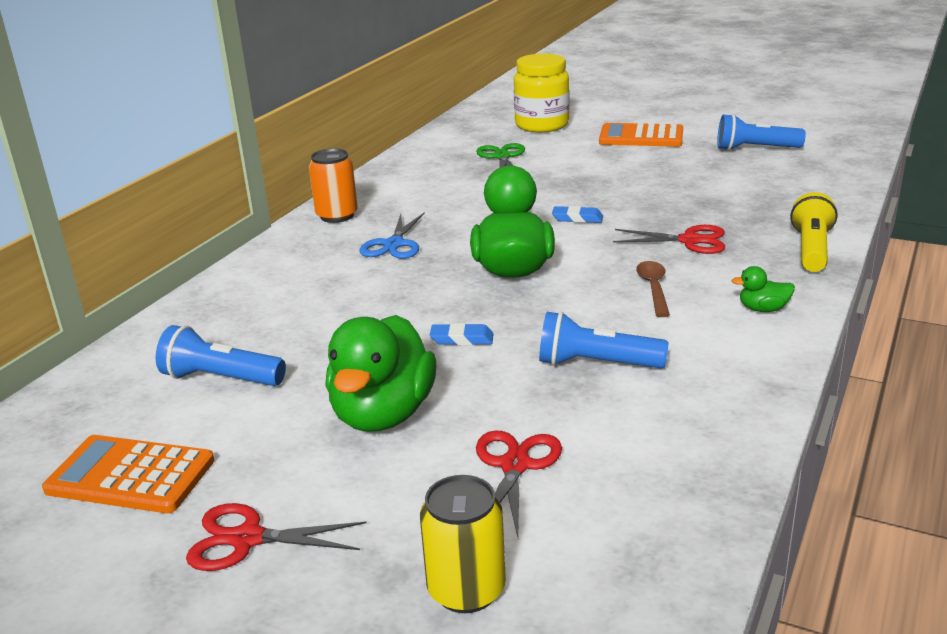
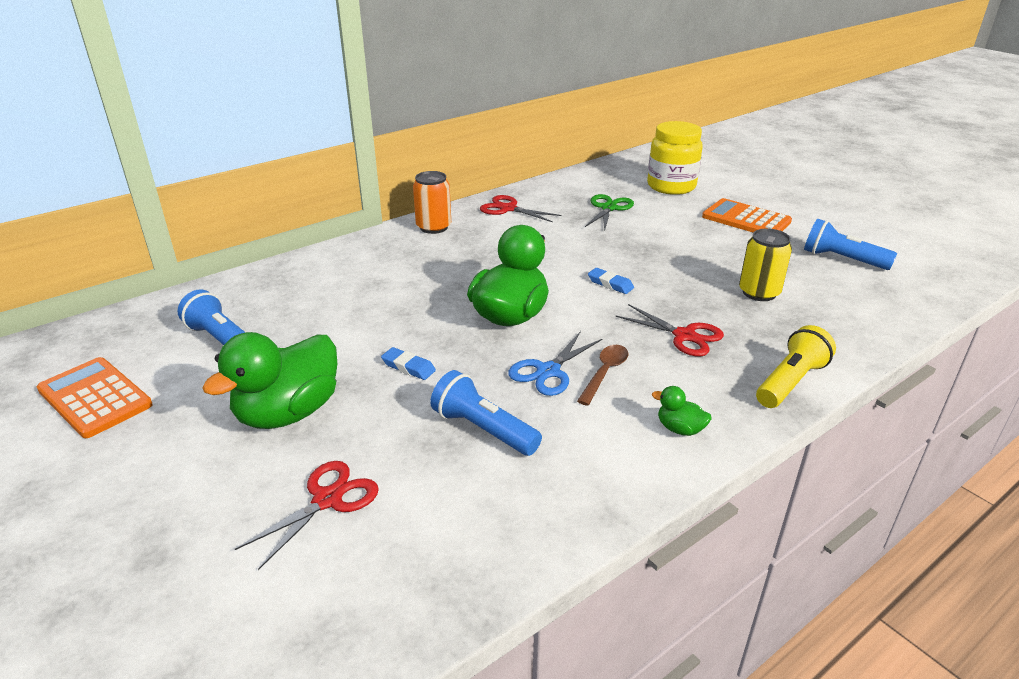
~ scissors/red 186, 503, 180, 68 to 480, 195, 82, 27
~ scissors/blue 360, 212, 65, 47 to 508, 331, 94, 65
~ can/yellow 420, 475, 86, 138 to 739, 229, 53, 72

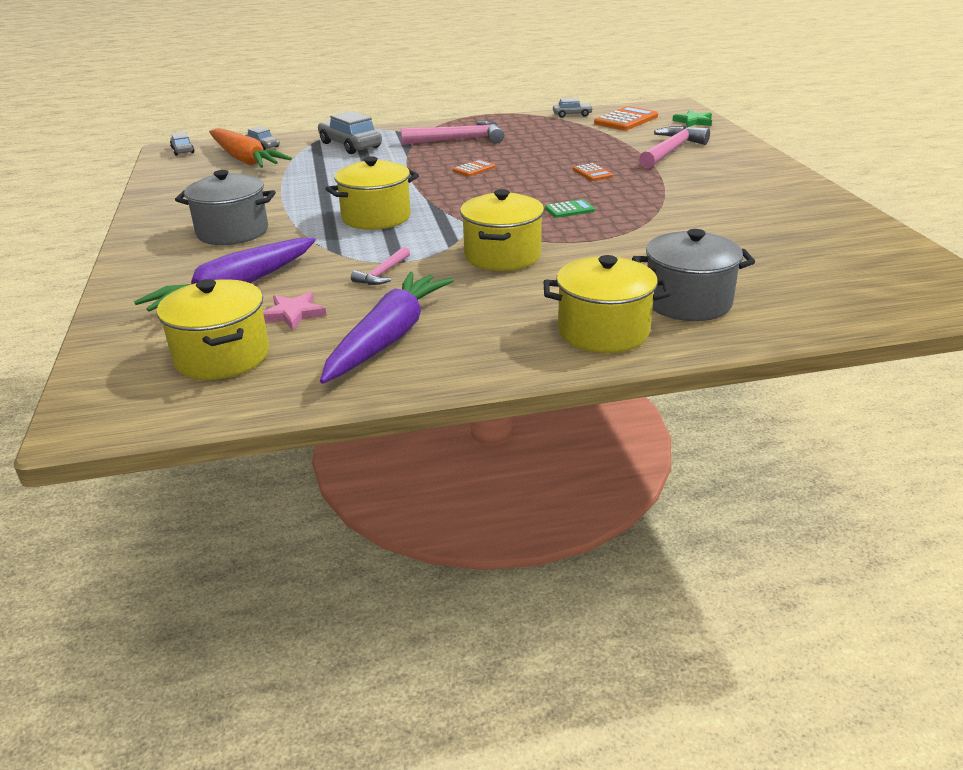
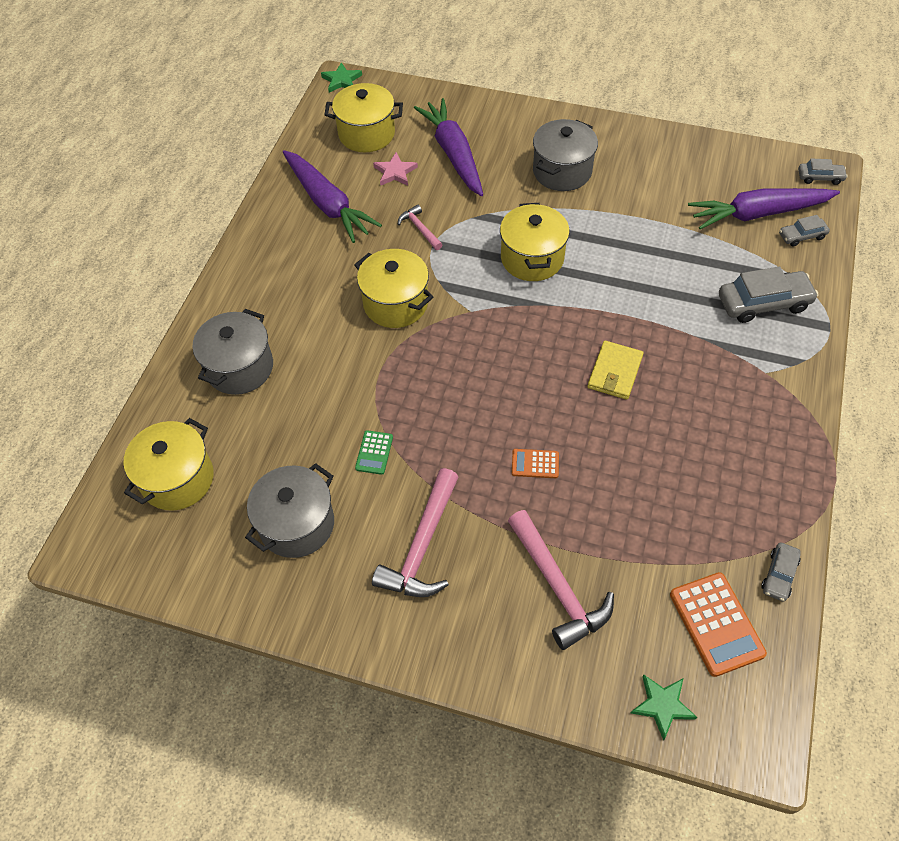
~ carrot/orange 209, 128, 83, 40 to carrot/purple 688, 188, 152, 41
~ hammer/pink 401, 121, 103, 24 to 372, 468, 87, 129
~ calculator/orange 453, 159, 43, 18 to wallet/yellow 588, 341, 56, 59
~ pot/yellow 544, 255, 127, 98 to 123, 418, 91, 93
~ calculator/green 545, 199, 50, 19 to 355, 430, 38, 45
+ pot/grey 245, 463, 89, 95
+ star/green 321, 62, 41, 30

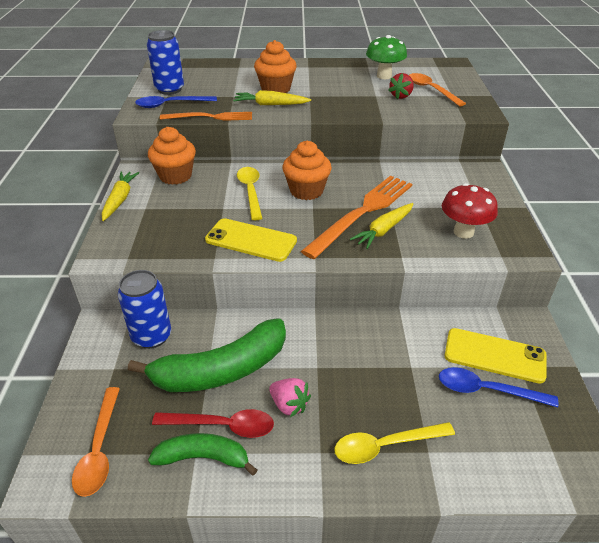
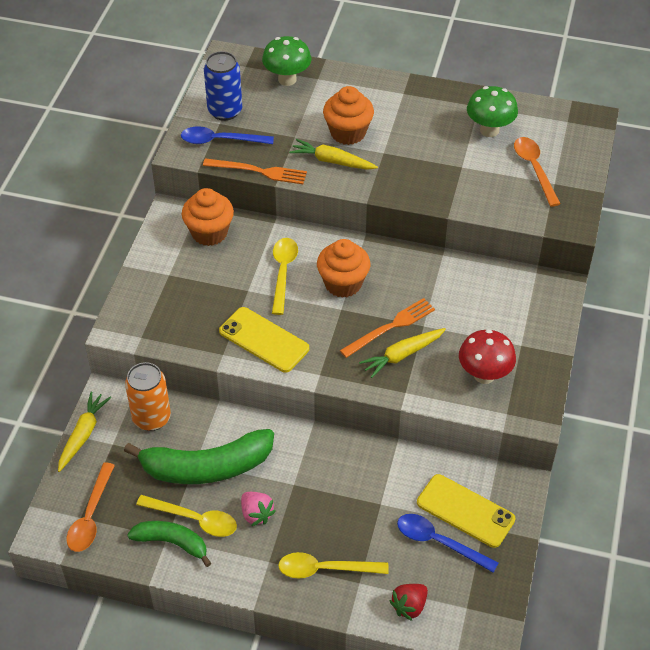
~ carrot/yellow 102, 172, 37, 49 to 58, 391, 53, 81
~ can/blue 118, 270, 53, 79 to can/orange 125, 362, 46, 69
~ spoon/red 152, 409, 122, 29 to spoon/yellow 136, 495, 101, 42
~ fork/orange 301, 176, 111, 83 = 340, 298, 95, 60 x0.62
~ strawberry/red 388, 73, 26, 26 to 390, 584, 38, 37
+ mushroom/green 262, 36, 49, 50

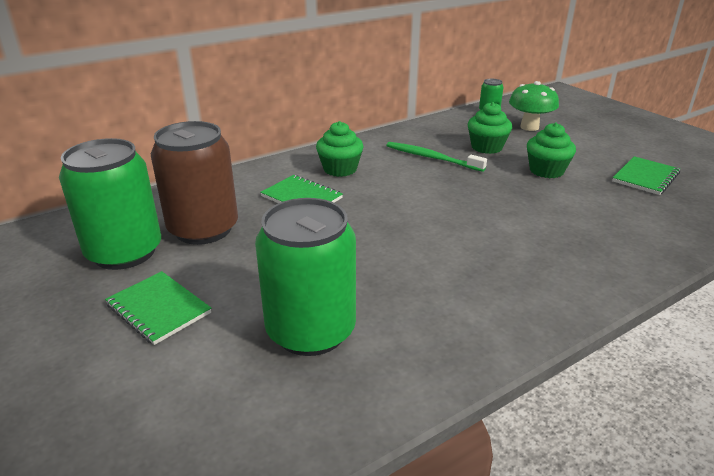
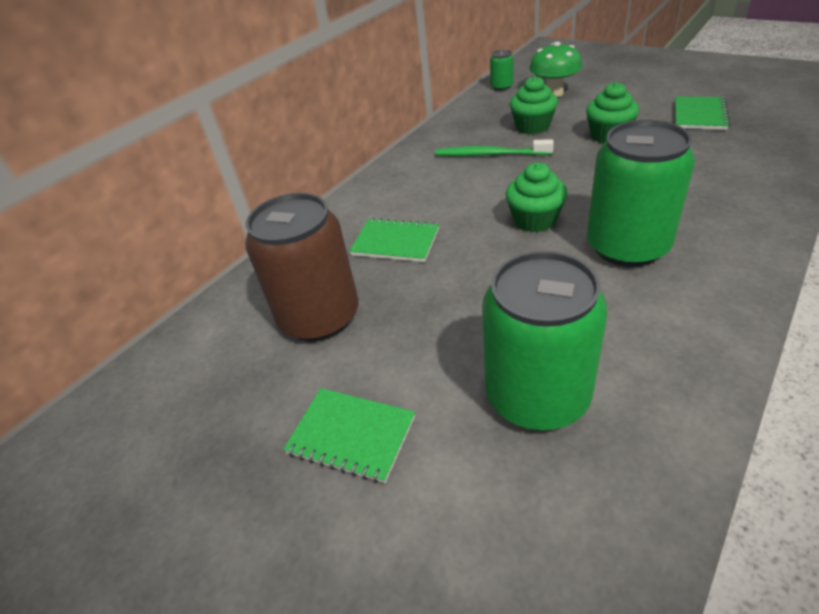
~ can/green 59, 138, 102, 132 to 587, 120, 108, 147
~ cupcake/green 316, 121, 48, 56 to 506, 163, 61, 69

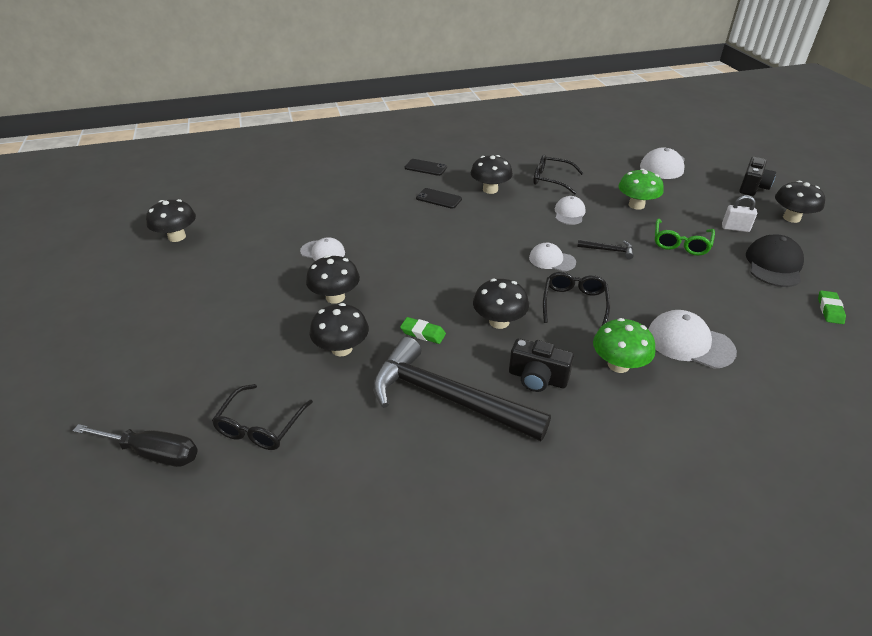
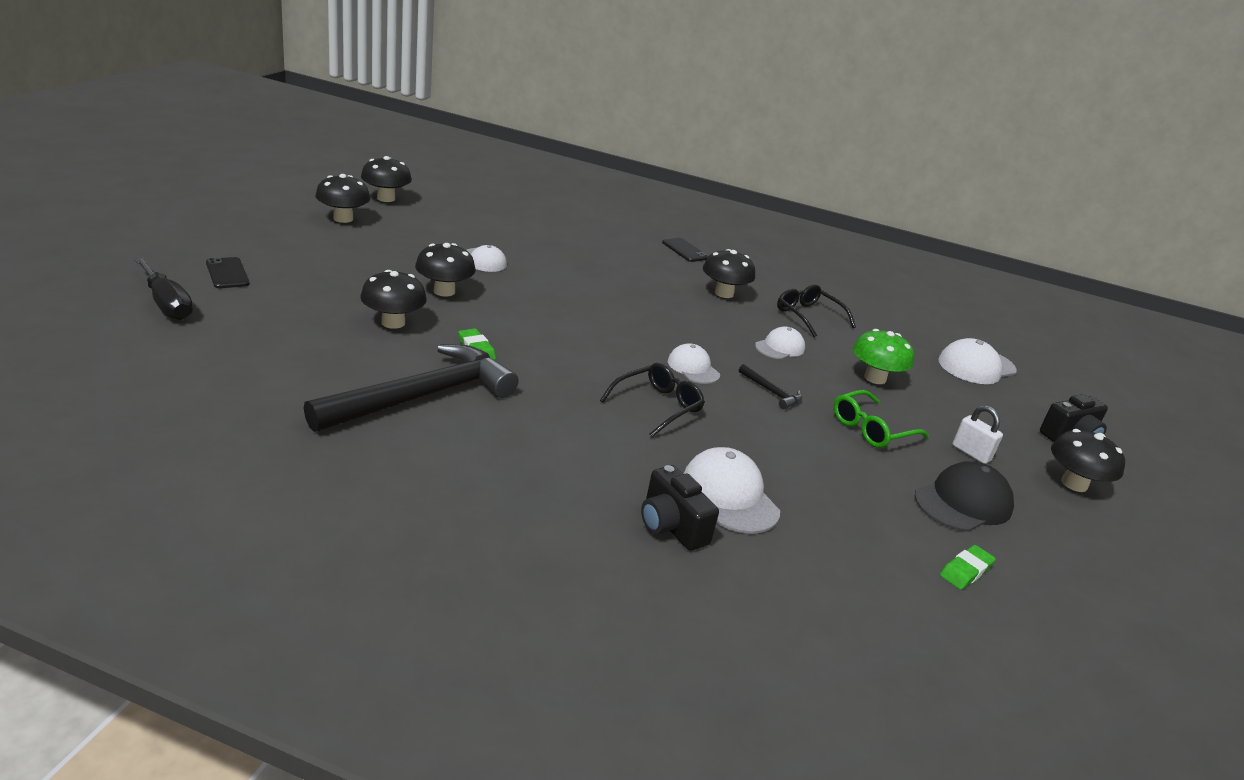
- glasses/black 212, 384, 101, 66
~ hammer/black 373, 337, 178, 104 = 304, 344, 214, 88 75 degrees clockwise
~ phone/black 416, 188, 46, 21 to 206, 257, 44, 31
~ mushroom/black 473, 278, 56, 51 to 315, 174, 55, 49
~ camera/black 509, 338, 65, 54 to 641, 465, 78, 86
- mushroom/green 593, 318, 62, 55

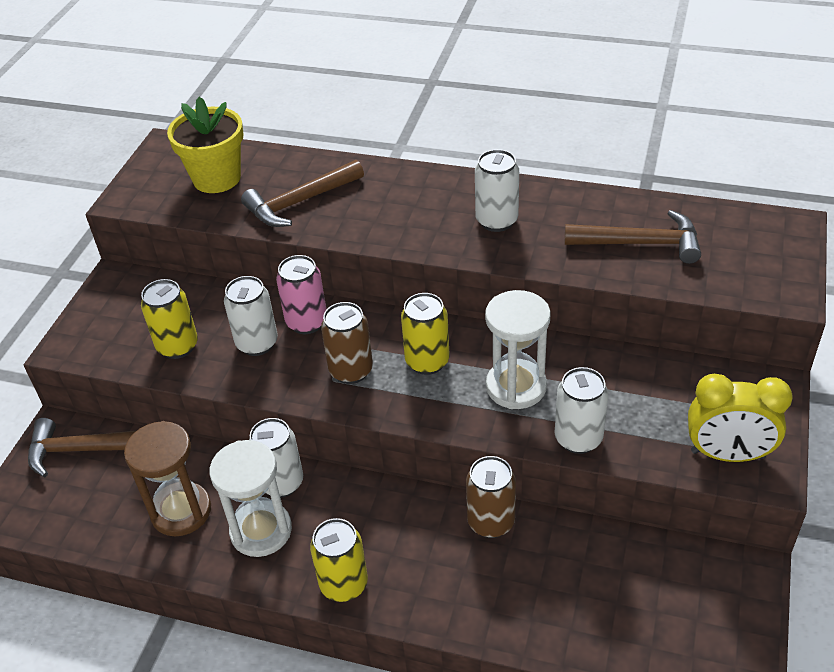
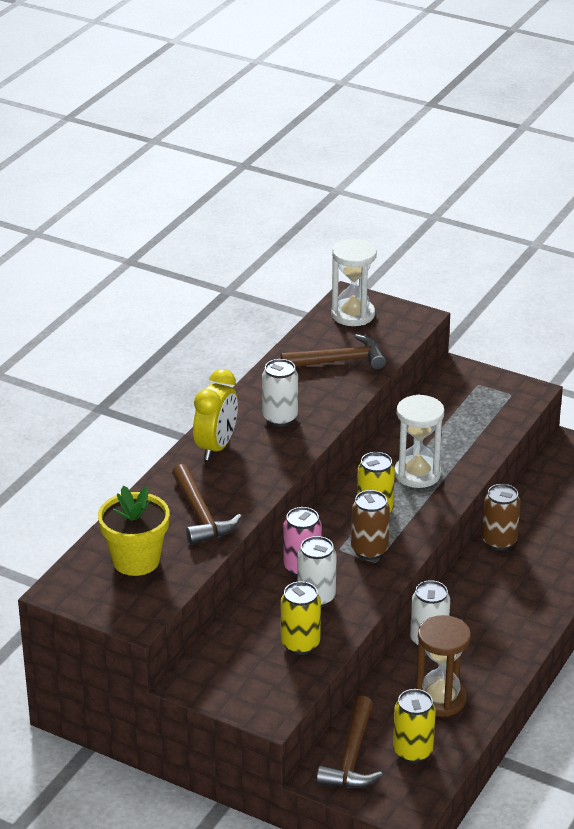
~ hourglass/white 209, 440, 83, 117 to 331, 239, 46, 87
~ can/yellow 310, 518, 58, 84 to 393, 689, 43, 74
- can/white 554, 367, 54, 87
~ hammer/brown 565, 210, 136, 54 = 281, 334, 105, 35 60 degrees clockwise
~ clock/yellow 688, 374, 105, 88 to 193, 369, 45, 91

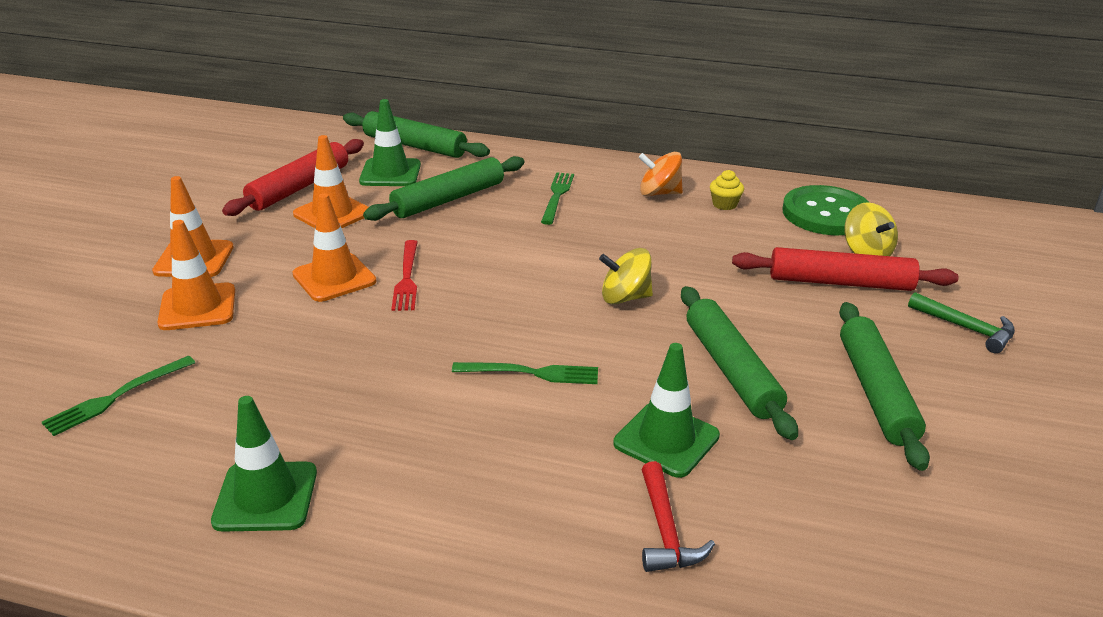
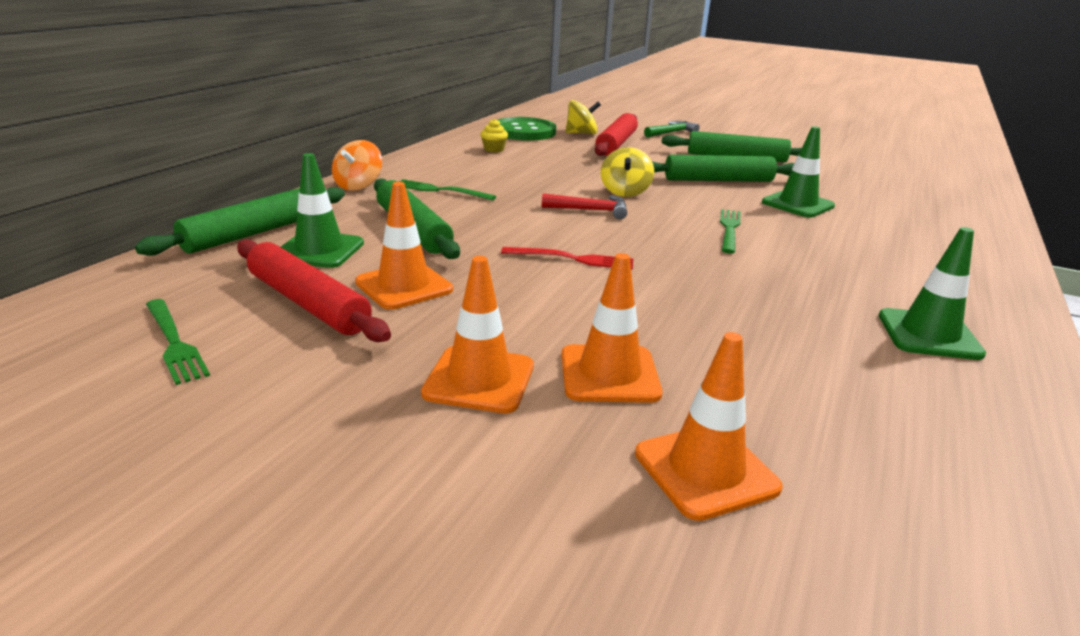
~ fork/green 42, 356, 153, 80 to 146, 299, 64, 86
~ traffic cone/orange 293, 193, 83, 109 to 635, 332, 148, 189
~ spinning top/orange 639, 152, 44, 44 to 332, 140, 50, 51
~ hammer/red 641, 461, 74, 111 to 542, 193, 85, 26

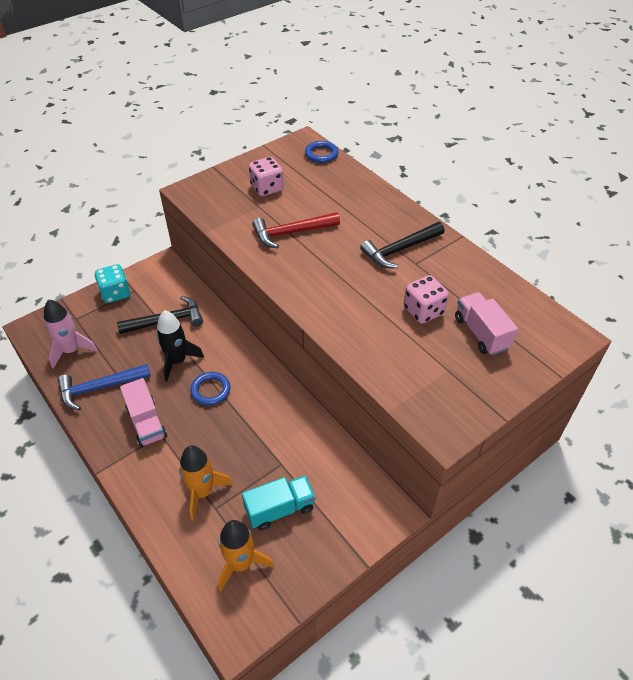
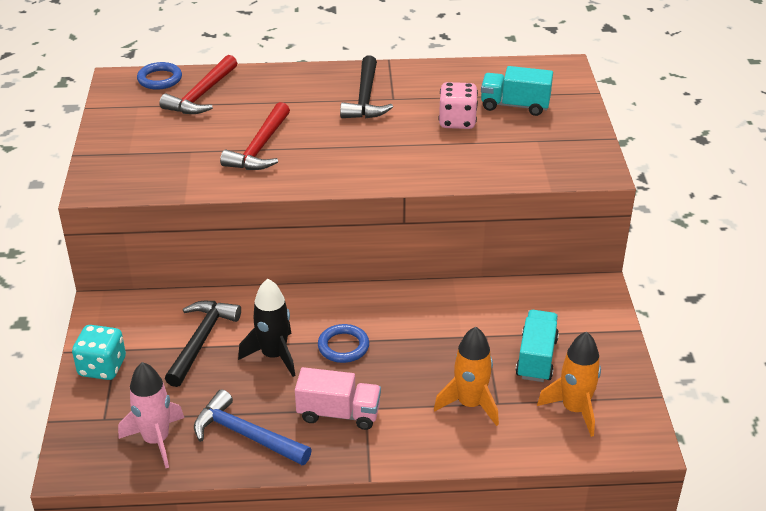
~ hammer/blue 58, 364, 93, 46 = 194, 389, 118, 76 105 degrees clockwise
- dice/pink 249, 157, 35, 39
~ truck/pink 455, 292, 63, 63 to truck/turquoise 481, 66, 72, 50
+ hammer/red 160, 55, 77, 59

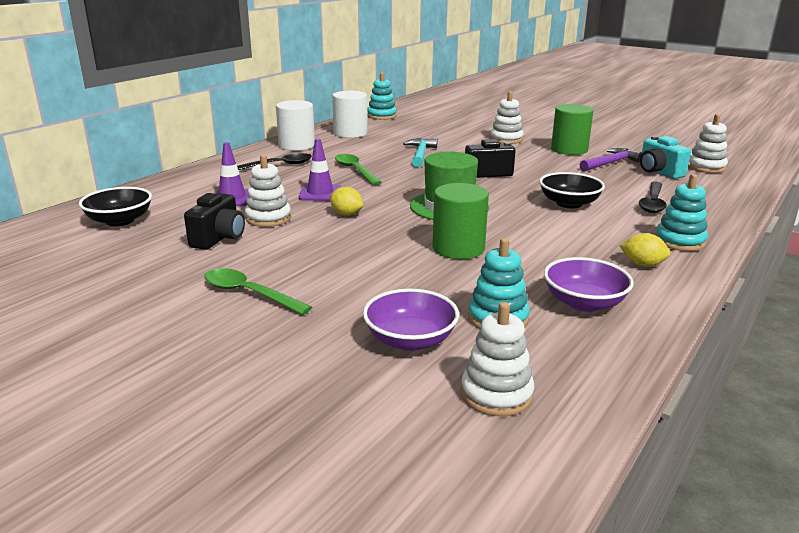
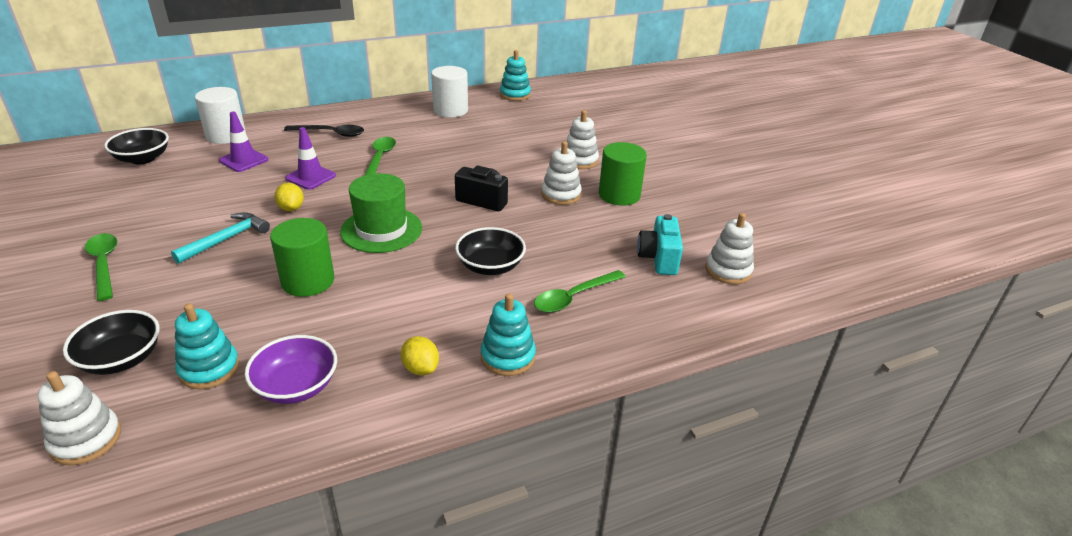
- camera/black 184, 193, 61, 57
~ stacking toy/white 245, 154, 46, 73 to 541, 141, 41, 64
~ cylinder/white 276, 100, 39, 51 to 195, 87, 51, 57
~ bowl/purple 363, 289, 96, 62 to bowl/black 63, 310, 97, 65
~ hammer/turquoise 403, 138, 34, 29 to 171, 212, 99, 52
- hammer/purple 579, 148, 63, 24
~ spoon/black 639, 182, 28, 31 to spoon/green 534, 270, 92, 43

